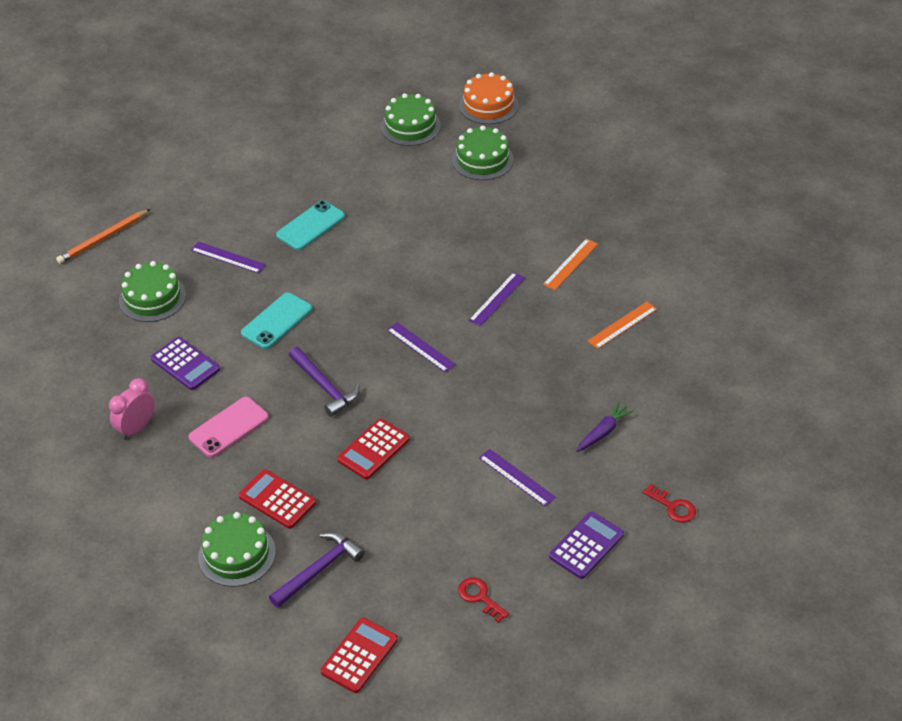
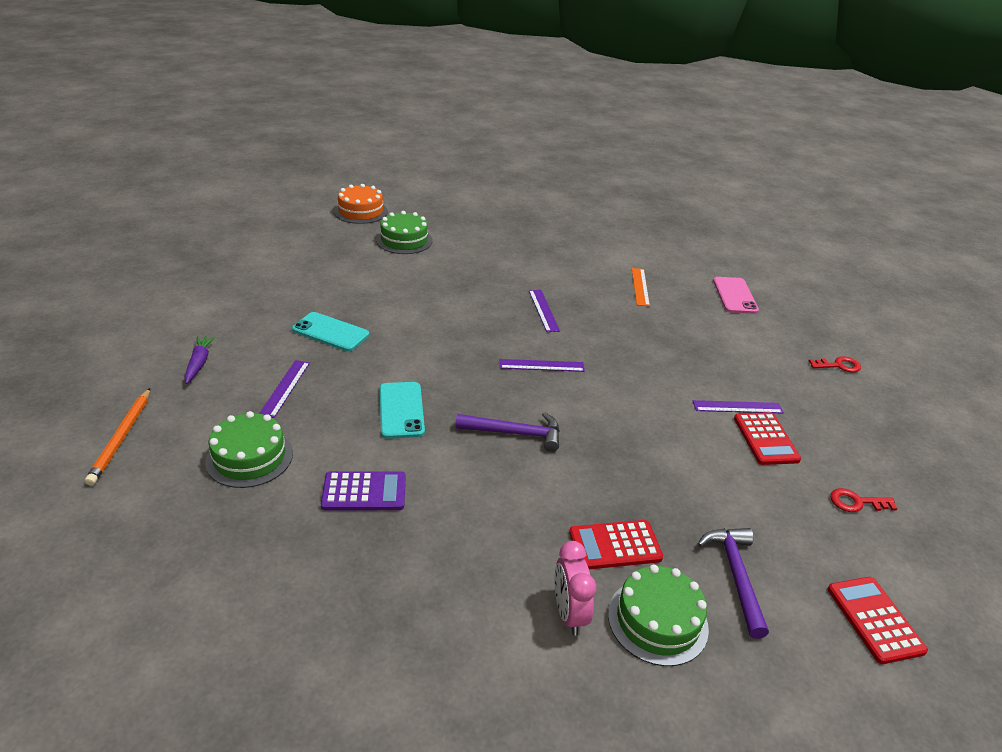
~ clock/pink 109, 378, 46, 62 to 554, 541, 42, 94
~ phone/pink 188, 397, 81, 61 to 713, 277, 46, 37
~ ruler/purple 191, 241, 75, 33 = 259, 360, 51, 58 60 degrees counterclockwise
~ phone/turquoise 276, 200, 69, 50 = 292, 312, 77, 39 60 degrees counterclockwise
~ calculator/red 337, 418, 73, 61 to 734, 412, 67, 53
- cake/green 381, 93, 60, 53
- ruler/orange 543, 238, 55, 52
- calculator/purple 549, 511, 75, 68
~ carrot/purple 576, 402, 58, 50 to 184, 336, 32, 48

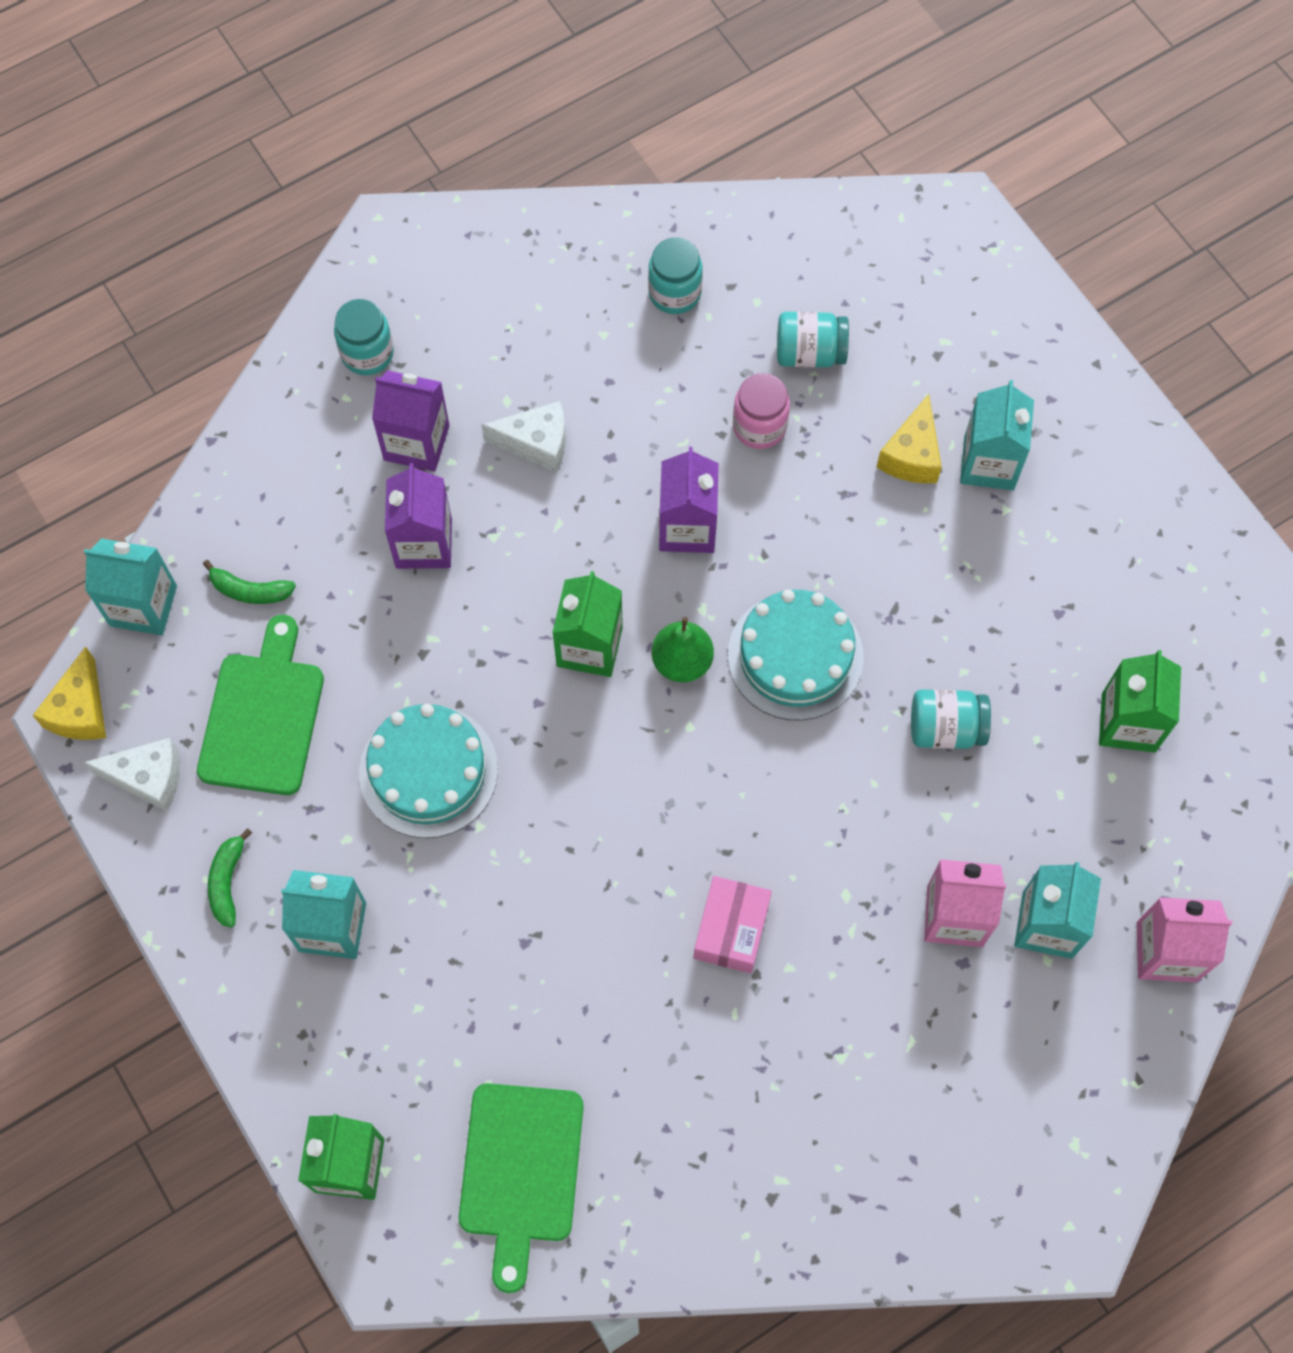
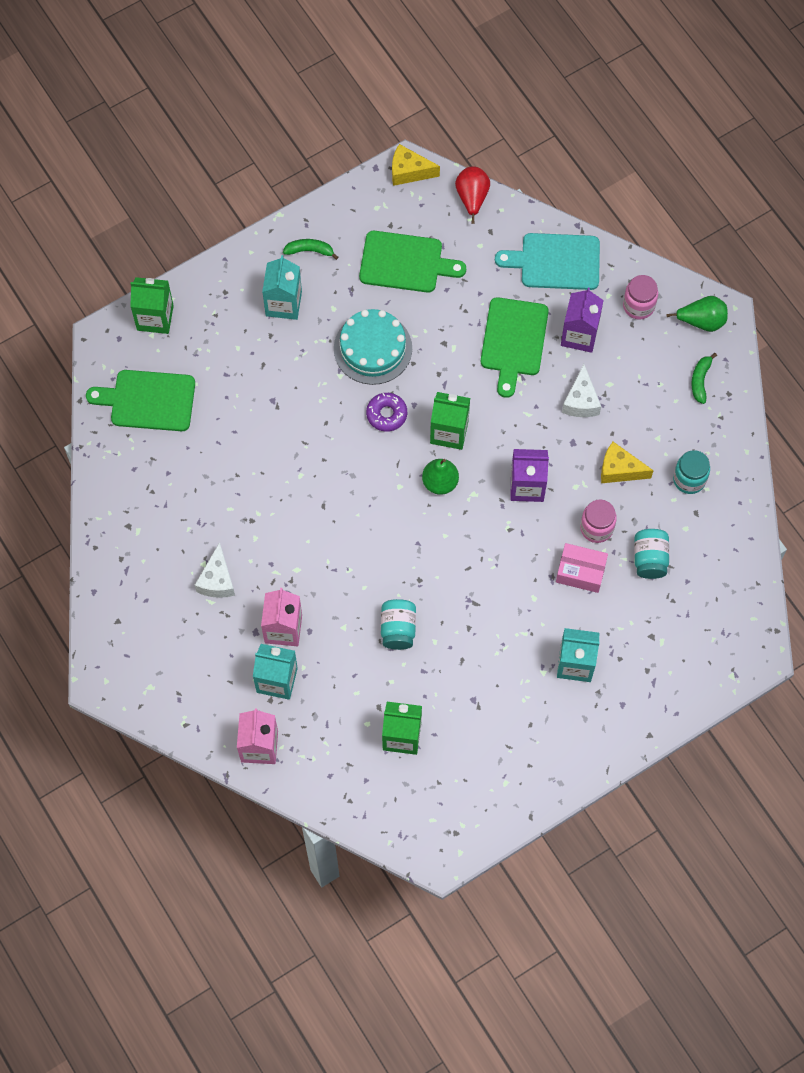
~ carton/turquoise 84, 538, 93, 97 to pear/red 455, 166, 35, 58
~ cheese/white 84, 738, 96, 74 to 195, 542, 40, 56
~ banana/green 203, 560, 93, 44 to 691, 353, 26, 51
~ jar/turquoise 334, 299, 60, 76 to jar/pink 623, 275, 35, 45
~ carton/purple 385, 463, 67, 106 to cutting board/green 481, 297, 68, 101
~ box/pink 694, 876, 78, 97 to 556, 543, 52, 50
- cake/turquoise 728, 590, 136, 131
~ cheese/yellow 877, 394, 65, 89 to 601, 442, 53, 41
+ donut/purple 366, 393, 41, 39
+ cutting board/turquoise 495, 233, 105, 57
+ pear/green 666, 296, 62, 36

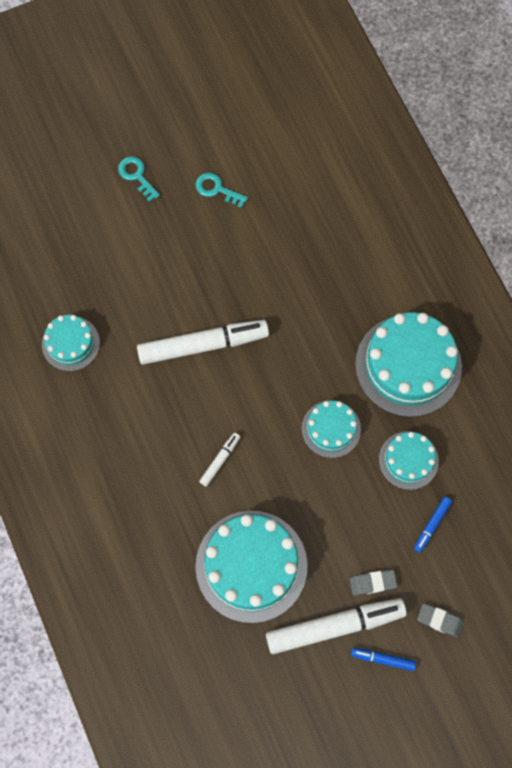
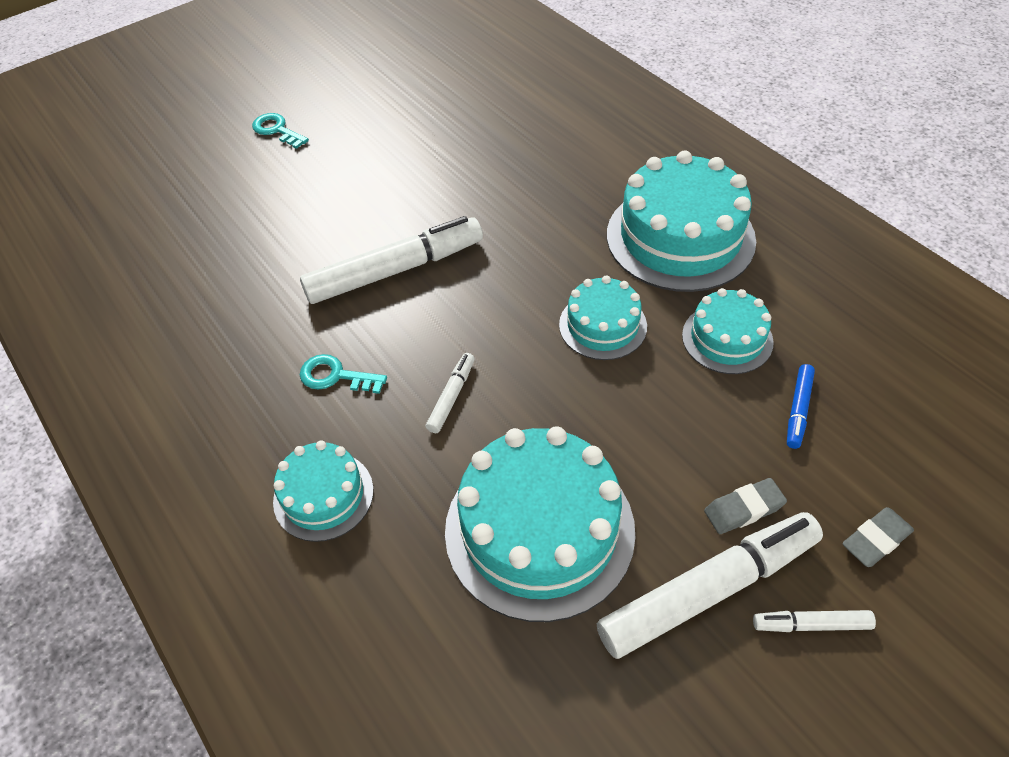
~ cake/turquoise 42, 315, 58, 56 to 273, 440, 101, 102
~ key/turquoise 196, 173, 52, 35 to 300, 354, 87, 40
~ marker/blue 351, 648, 65, 23 to marker/white 753, 610, 123, 22
~ eraser/grey 417, 603, 47, 35 = 843, 507, 71, 60 45 degrees counterclockwise

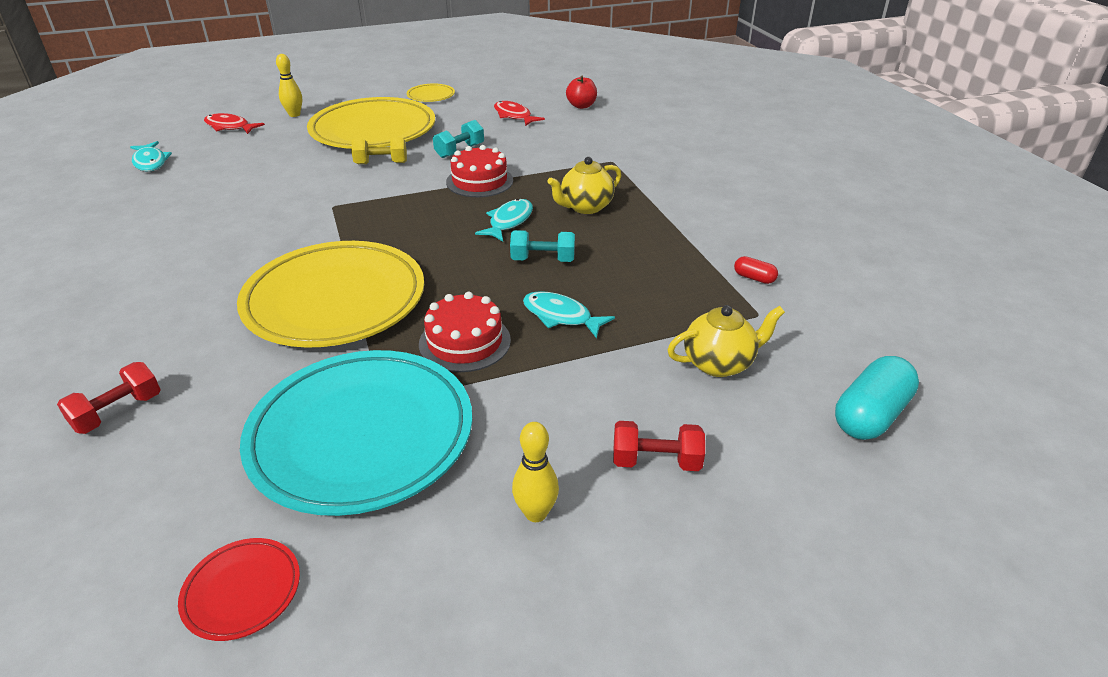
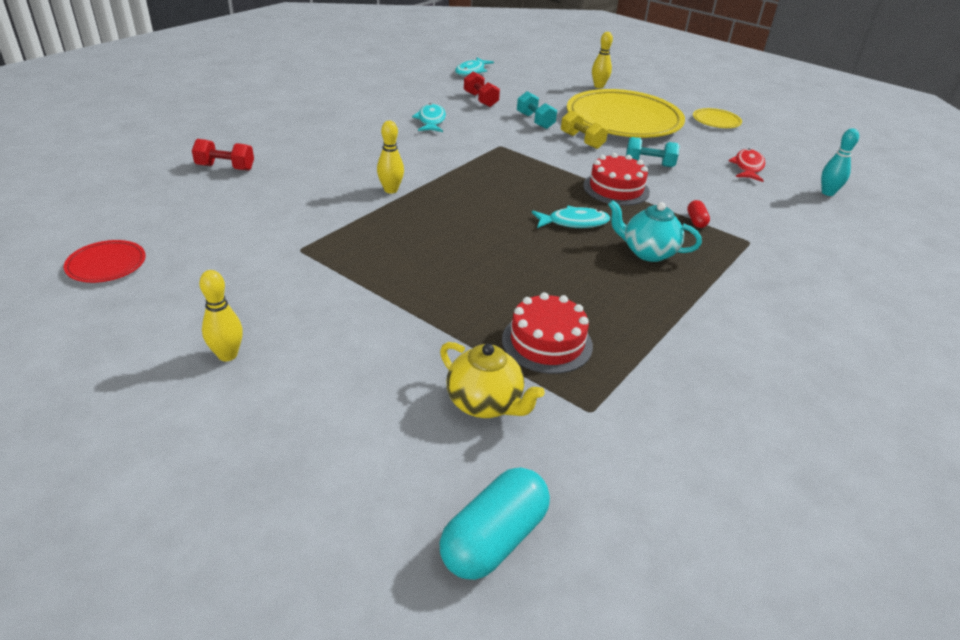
- fish/red 204, 113, 61, 21
~ plate/yellow 237, 241, 187, 107 to bowling pin/yellow 377, 121, 27, 73
- plate/turquoise 240, 350, 232, 166
~ cake/red 419, 292, 92, 80 to 502, 292, 91, 82
~ dumbbell/turquoise 510, 230, 65, 32 to 517, 91, 40, 38
~ fish/turquoise 523, 291, 92, 47 to 412, 103, 34, 29
~ teapot/yellow 547, 157, 74, 57 to teapot/turquoise 608, 200, 94, 62
~ apple/red 566, 76, 31, 33 to bowling pin/turquoise 821, 128, 38, 68
~ dumbbell/red 613, 421, 92, 50 to 464, 71, 36, 36
~ capsule/red 734, 256, 44, 28 to 687, 200, 23, 28
~ capsule/turquoise 835, 356, 84, 84 = 439, 467, 111, 113 60 degrees counterclockwise

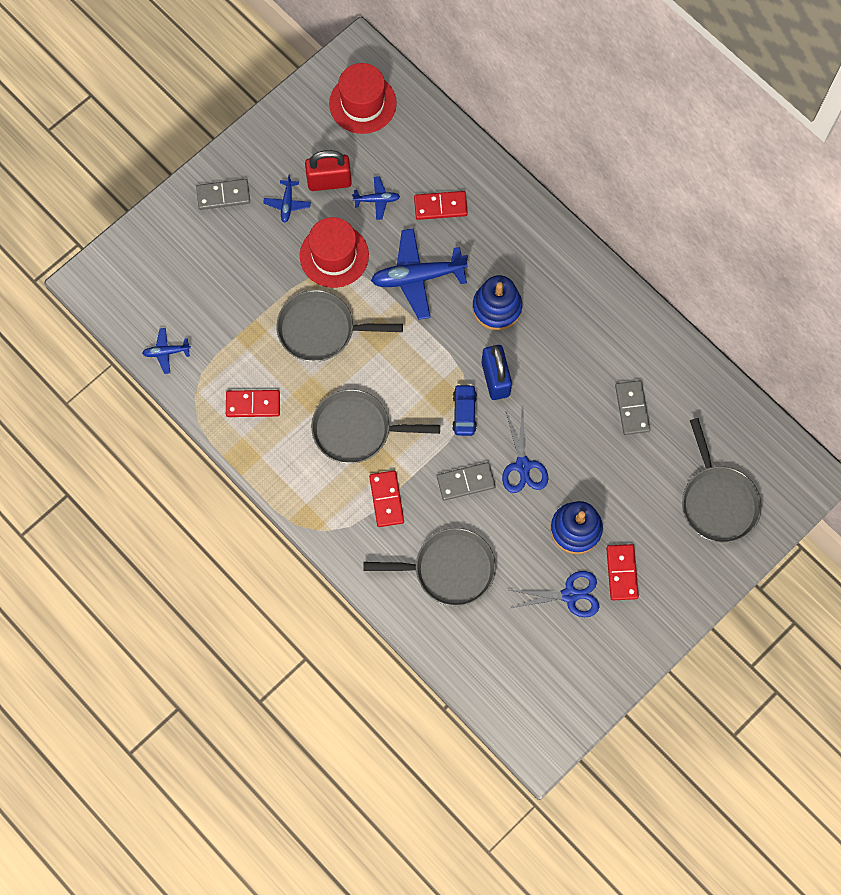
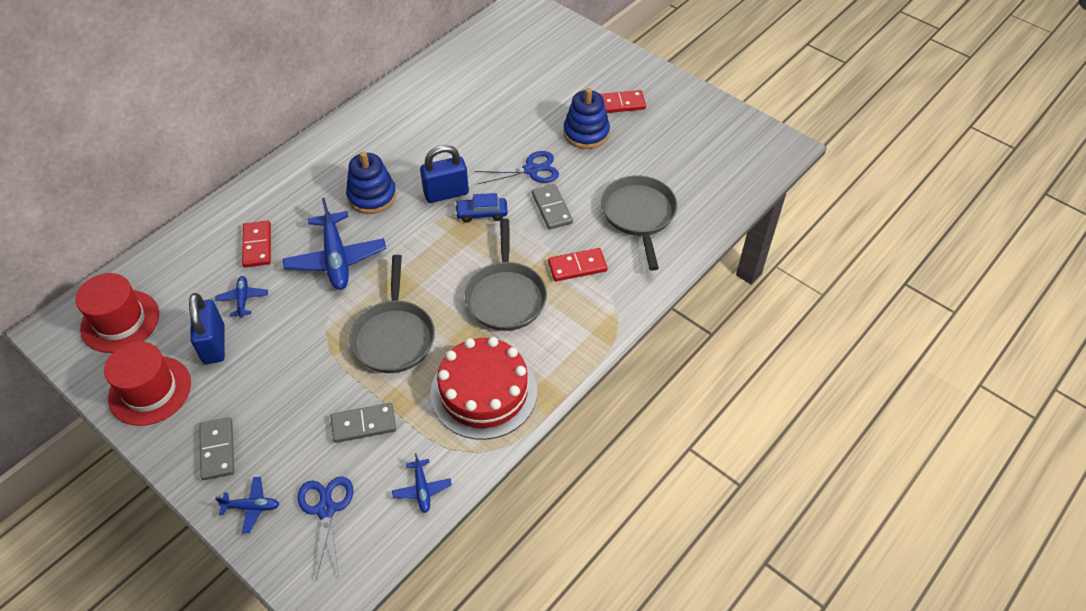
~ domino/red 226, 390, 54, 27 to cake/red 430, 337, 107, 103
~ plane/blue 263, 175, 48, 48 to 215, 477, 64, 56
~ hat/red 300, 217, 69, 71 to 104, 341, 87, 85
~ padlock/red 305, 150, 47, 41 to padlock/blue 189, 293, 36, 71
~ scissors/blue 510, 571, 89, 46 to 297, 476, 57, 103
~ domino/grey 615, 380, 35, 55 to 331, 403, 65, 40
- pan/grey 682, 418, 80, 125

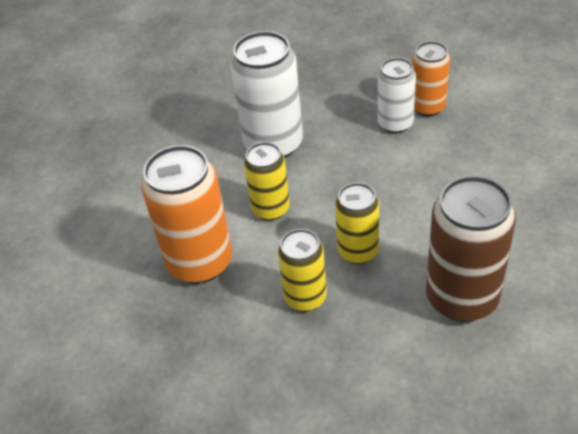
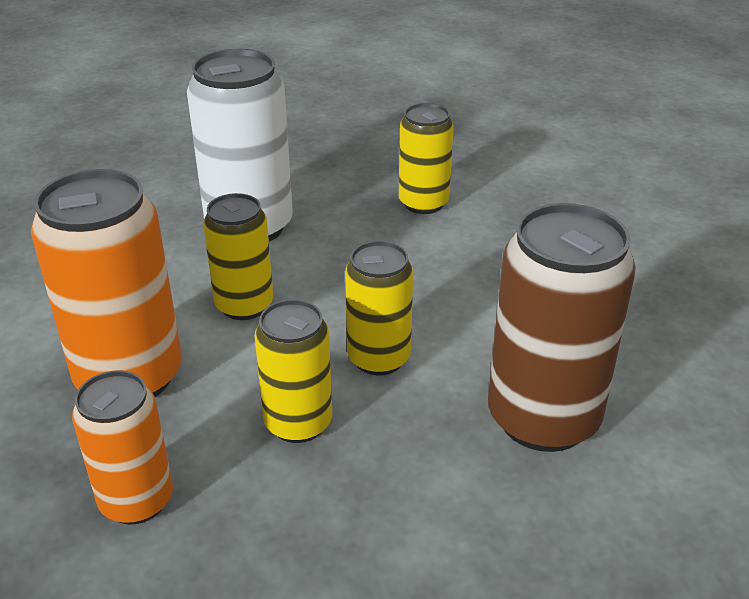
~ can/white 378, 58, 38, 75 to can/yellow 399, 103, 55, 111
~ can/orange 412, 41, 38, 76 to 72, 370, 101, 154

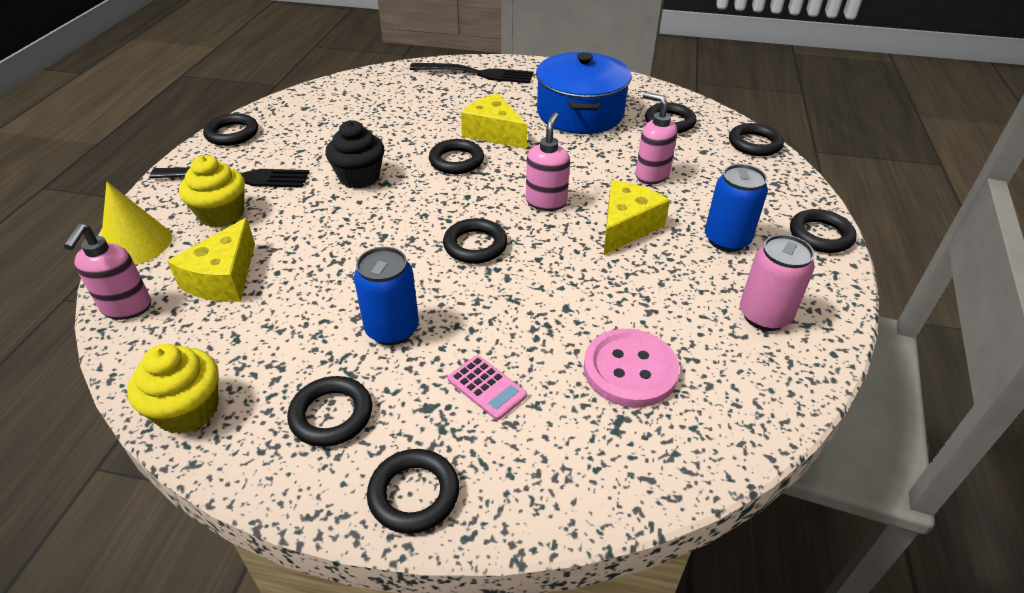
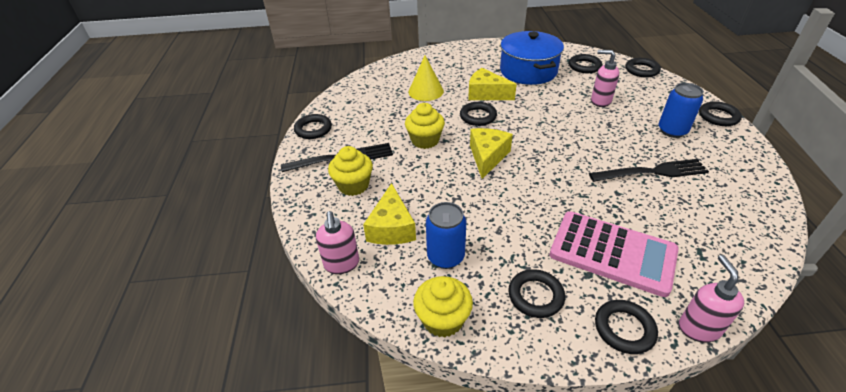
~ cone/yellow 102, 182, 70, 83 to 408, 55, 36, 46
~ cupcake/black 325, 120, 59, 69 to cupcake/yellow 405, 103, 40, 46
~ can/blue 354, 247, 65, 98 to 426, 202, 41, 67
~ fork/black 410, 63, 123, 20 to 589, 159, 120, 23
- ring/black 443, 218, 65, 46
~ calculator/pink 448, 355, 79, 65 = 550, 211, 129, 86 x2.37
~ soap dispenser/pink 526, 112, 44, 99 to 679, 255, 65, 87
- button/pink 583, 329, 96, 79
~ cheese/yellow 604, 180, 66, 75 to 470, 128, 43, 51
- can/pink 740, 234, 75, 97

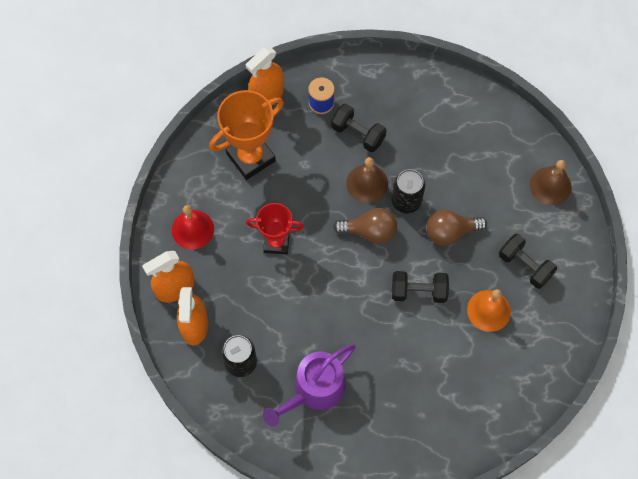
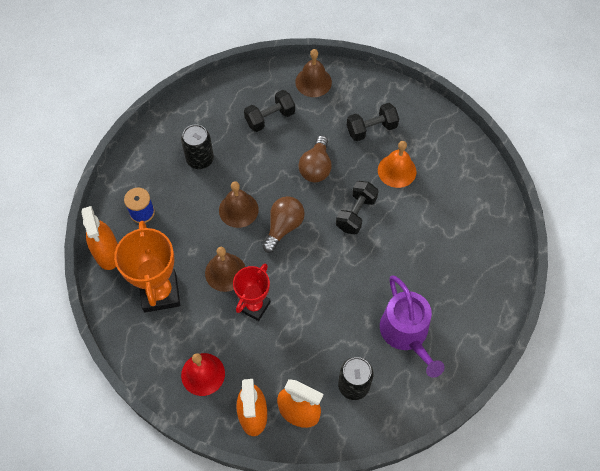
~ dumbbell/black 331, 104, 56, 48 to 244, 90, 51, 42
~ can/black 392, 169, 33, 44 to 181, 124, 33, 45
+ bell/brown 205, 247, 40, 45

